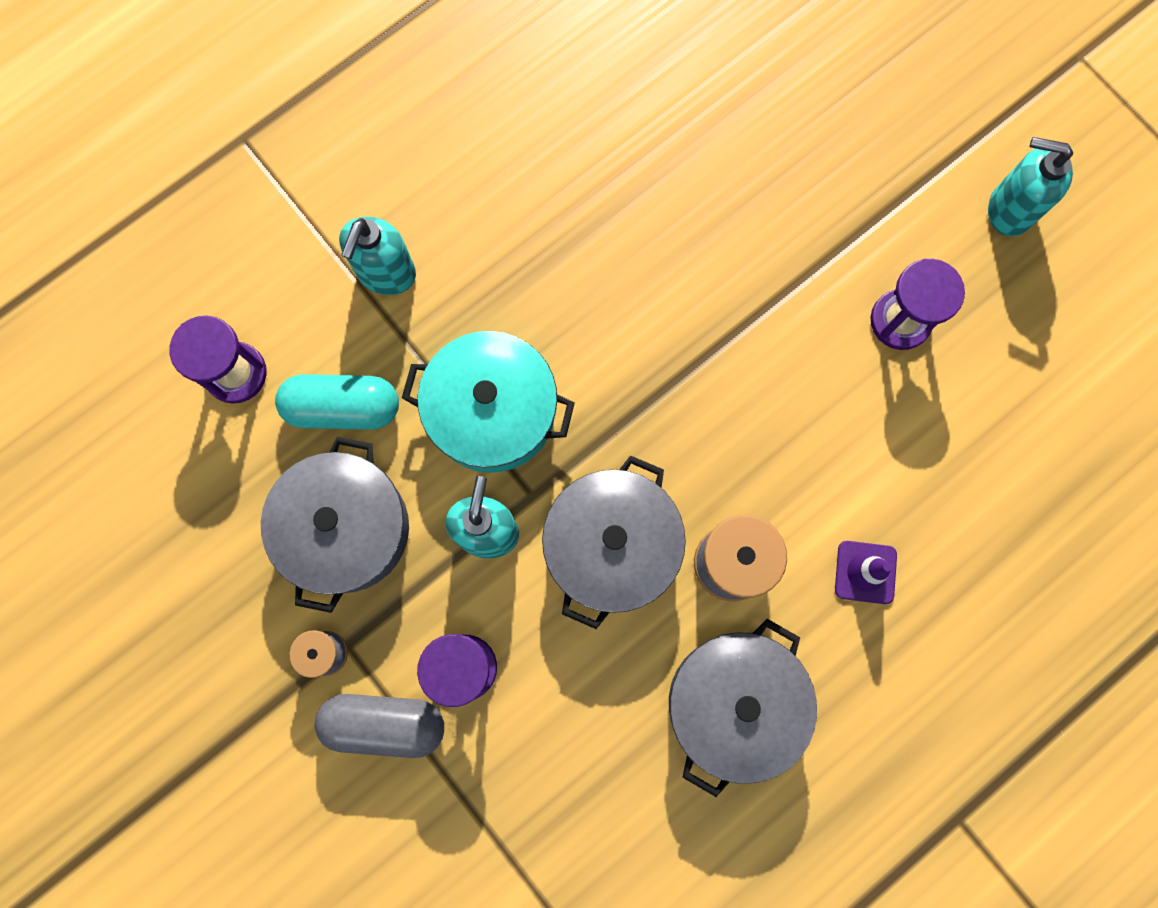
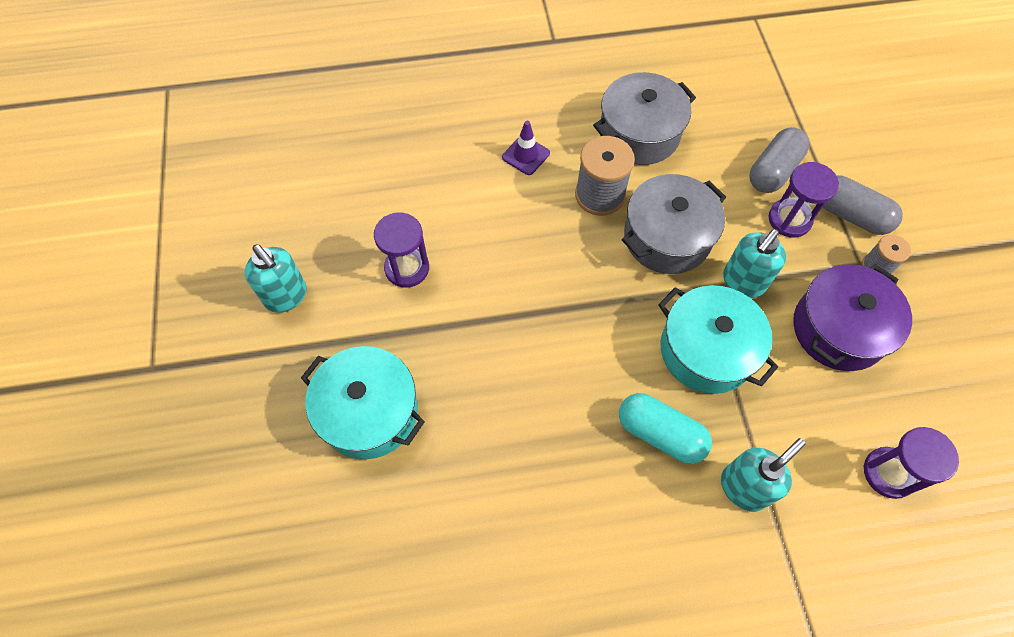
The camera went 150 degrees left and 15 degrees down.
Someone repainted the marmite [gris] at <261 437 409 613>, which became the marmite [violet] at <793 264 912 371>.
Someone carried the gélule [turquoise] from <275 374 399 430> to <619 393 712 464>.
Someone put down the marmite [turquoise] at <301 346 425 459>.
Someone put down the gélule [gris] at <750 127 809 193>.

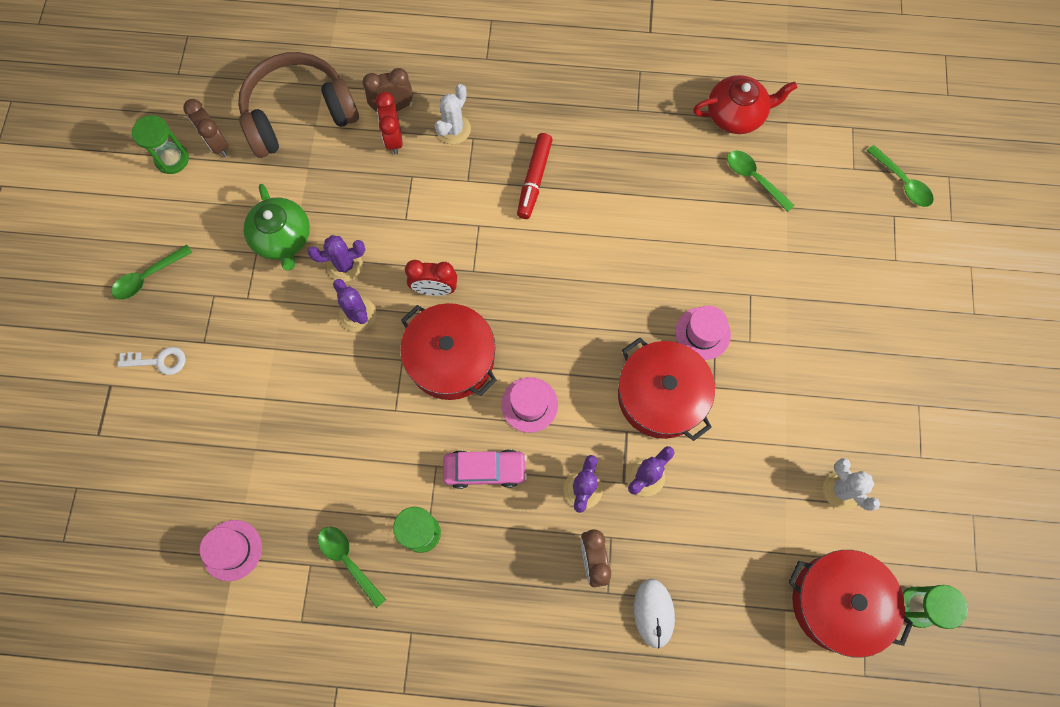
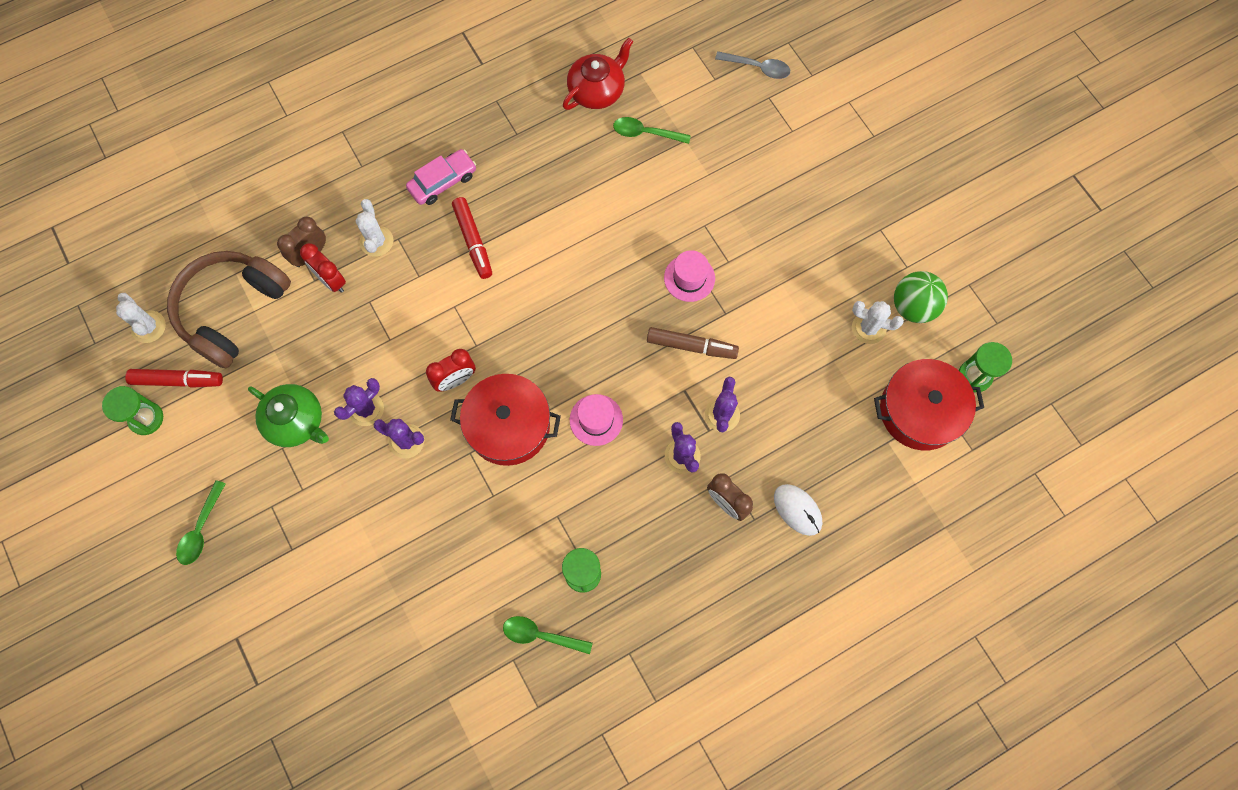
The camera went 35 degrees left and 0 degrees up.
Someone took away the clé [blanc] at <117 347 186 375>.
Someone swapped the réveil [marron] at <183 99 229 157> for the feutre [rouge] at <125 369 223 388>.
Someone took away the chapeau [rose] at <200 520 262 581>.
Someone carried the voiture [rose] from <443 449 527 489> to <406 149 476 205>.
Someone swapped the marmite [rouge] at <618 337 715 441> for the feutre [marron] at <647 327 739 359>.
Someone repainted the cuillère [vert] at <867 145 934 207>, which became the cuillère [gris] at <715 51 790 79>.
Someone put down the cactus [blanc] at <116 293 166 343>.
Someone put down the balle [vert] at <894 271 948 323>.

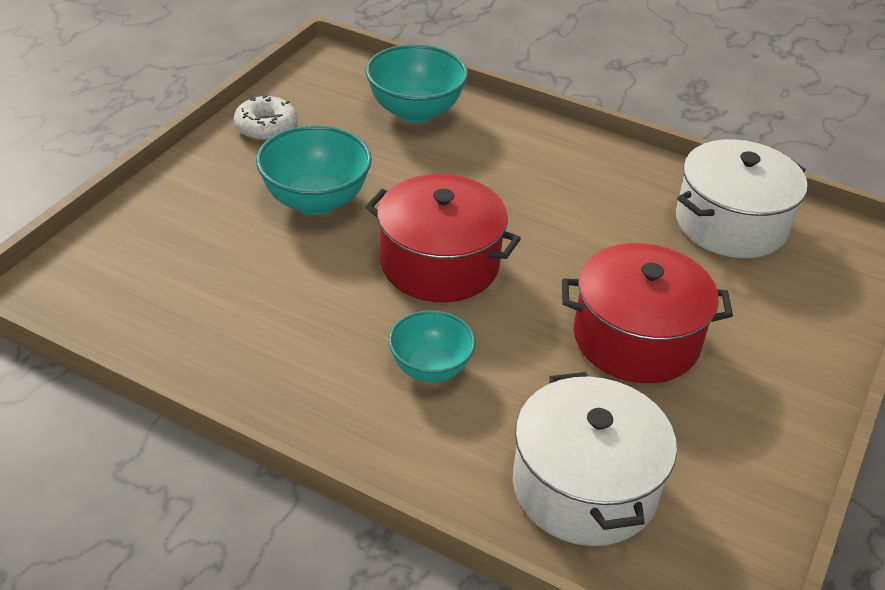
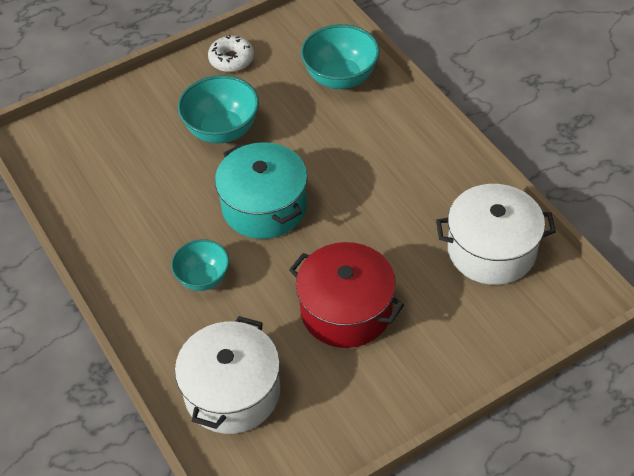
The camera went 35 degrees right and 10 degrees up.
Someone repainted the marmite [rouge] at <366 174 521 302>, which became the marmite [turquoise] at <215 142 307 239>.

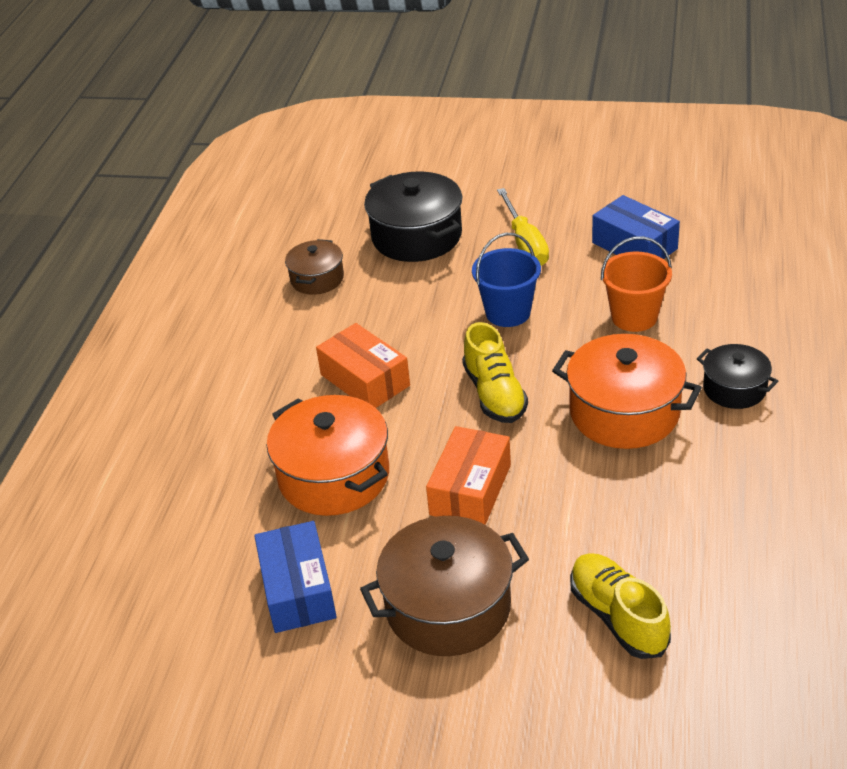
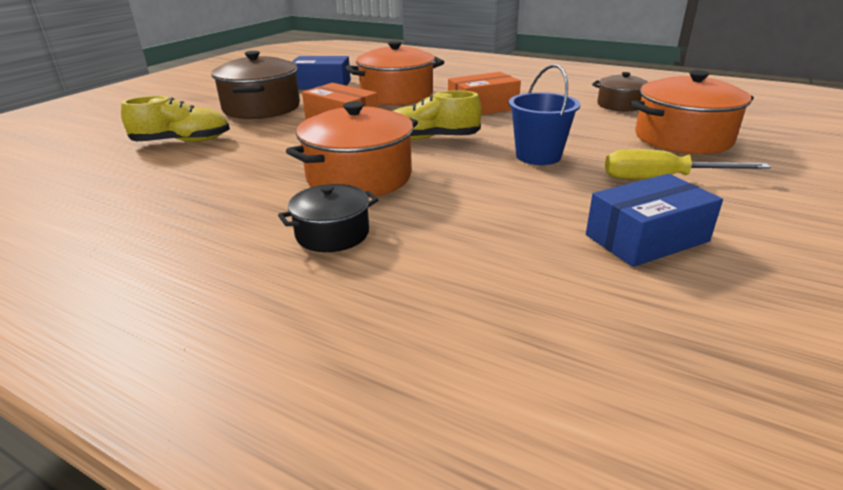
The camera went 105 degrees right and 10 degrees down.
Someone repainted the marmite [noir] at <364 171 462 262>, which became the marmite [orange] at <630 70 754 154>.
Someone took away the seau [orange] at <601 236 672 332>.

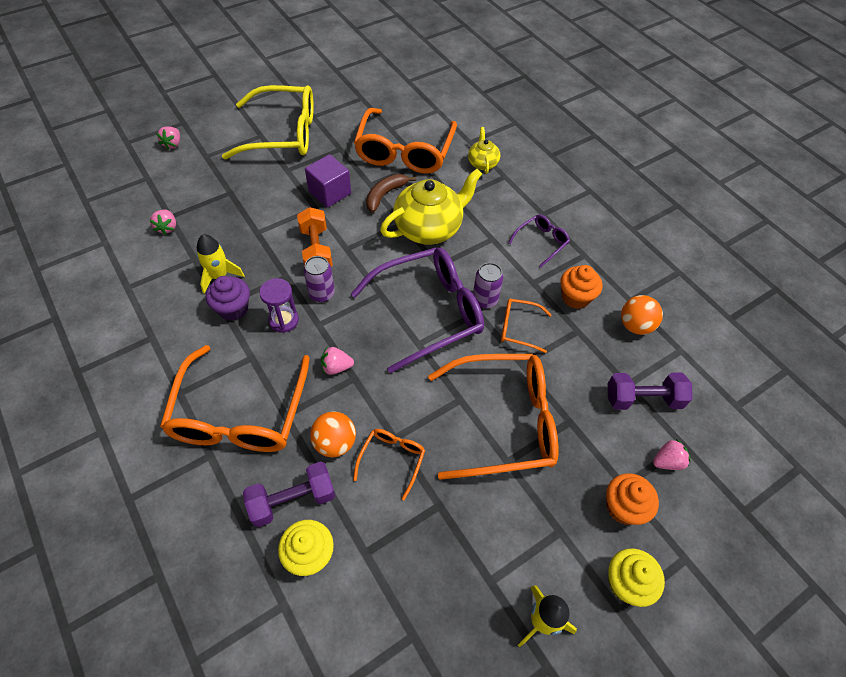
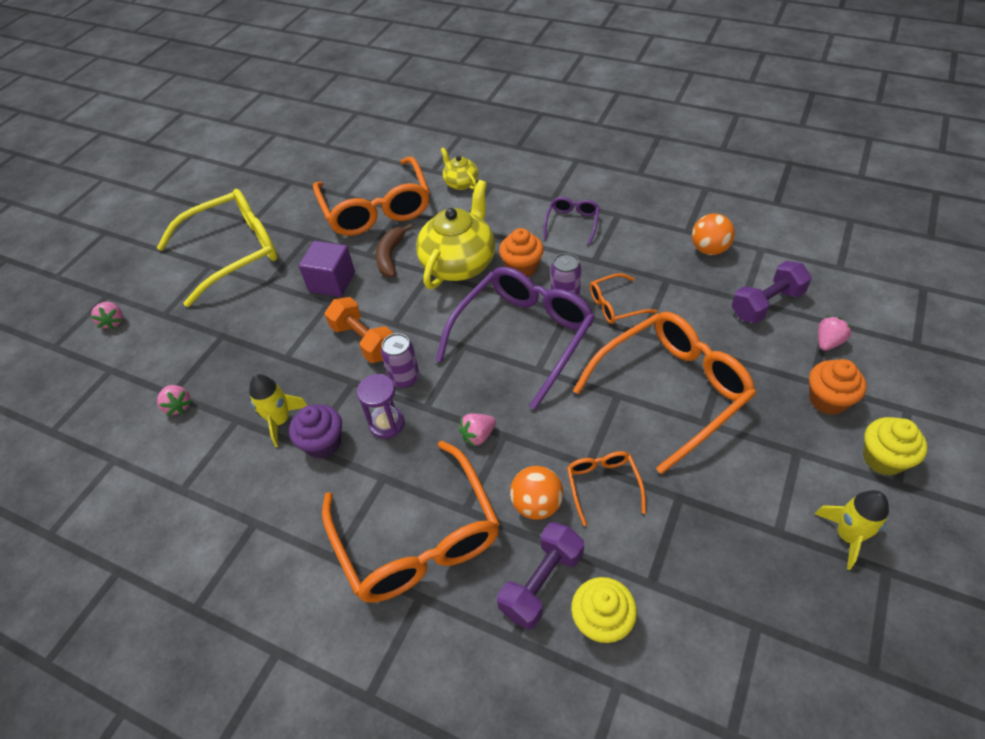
The camera went 25 degrees left and 5 degrees down.
Someone carried the muffin [orange] from <560 265 603 309> to <499 228 544 277>.

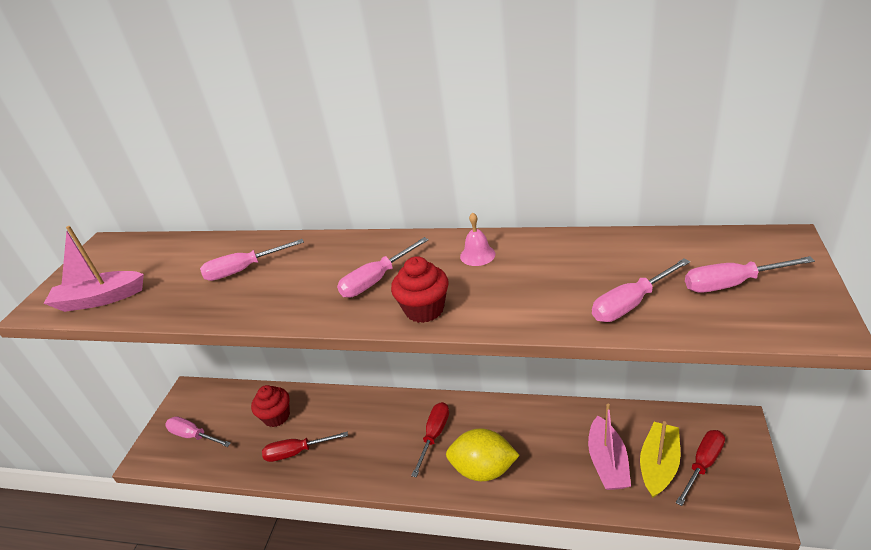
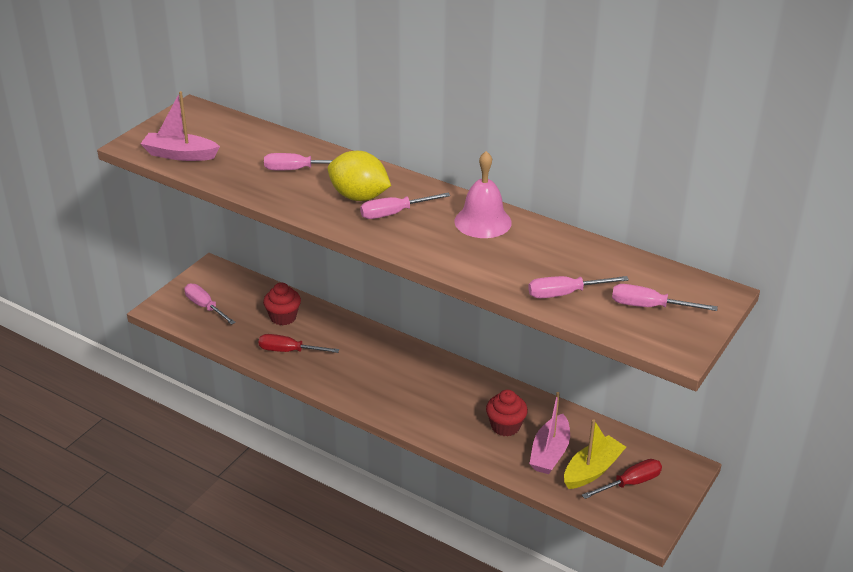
The camera went 15 degrees right and 0 degrees up.
Someone carried the muffin [rouge] from <391 256 449 323> to <486 390 528 437>.
Someone took away the tournevis [rouge] at <411 402 449 477>.
Someone carried the citron [jaune] from <446 428 520 481> to <328 151 391 201>.
Someone scaled the cloche [rose] at <460 212 495 266> by 1.87.

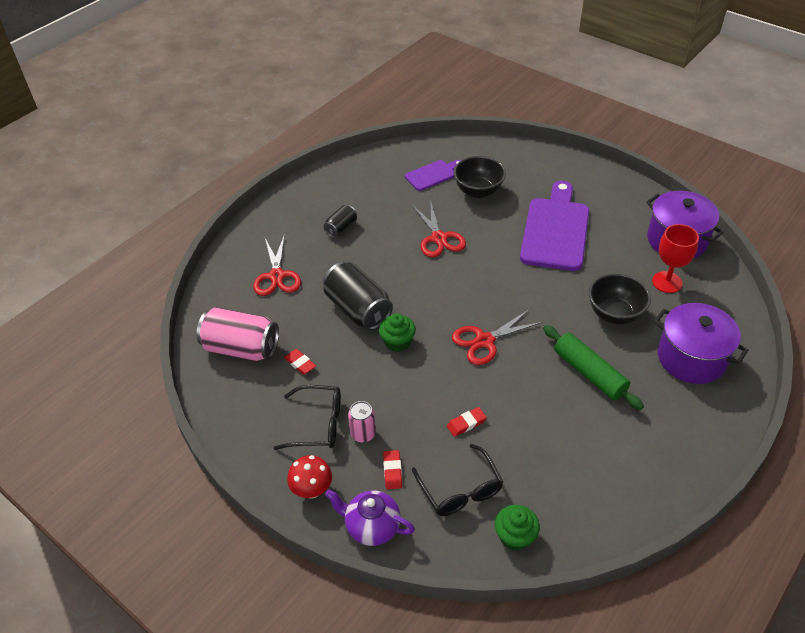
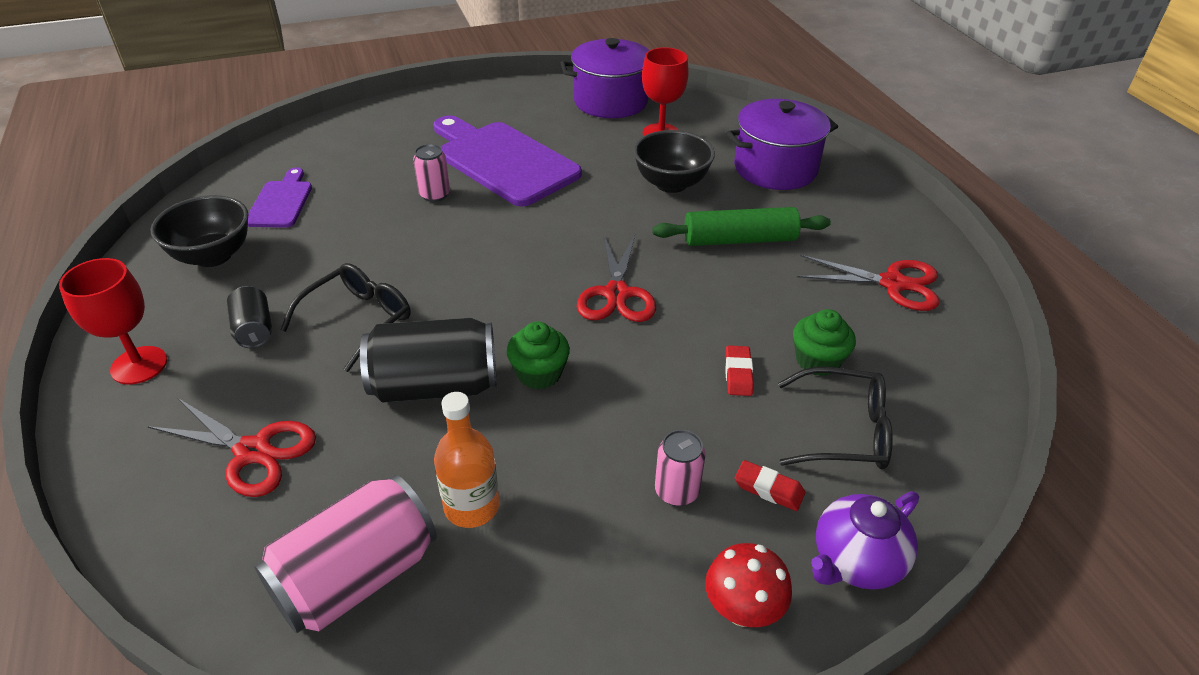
The camera went 60 degrees left and 5 degrees down.
Someone carried the lunettes [noir] from <274 385 341 450> to <280 263 411 372>.
Someone swapped the gomme [rouge] at <284 349 316 375> for the bouteille [orange] at <434 392 499 528>.
Someone carried the ciseaux [rouge] from <412 200 466 257> to <797 255 939 311>.
Someone carried the bol [noir] from <453 156 506 198> to <150 195 249 267>.
Someone carried the muffin [vert] from <495 505 540 551> to <793 309 856 376>.
Someone put down the verre à pied [rouge] at <59 258 167 384>.
Someone put down the canette [rose] at <413 144 450 202>.

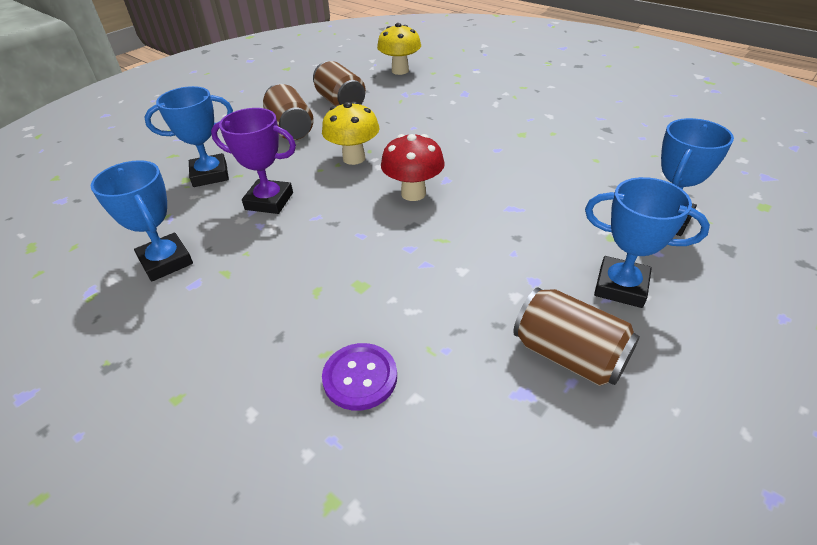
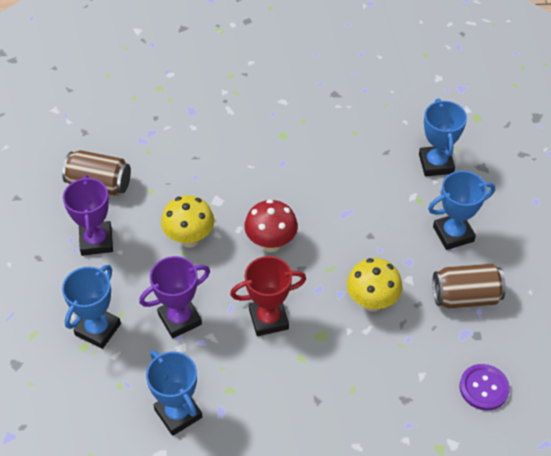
The camera went 45 degrees left and 10 degrees up.
Someone rotated the trophée [bleu] at <91 160 193 281> by 45 degrees clockwise.
Someone swapped the canette [marron] at <263 84 314 140> for the trophée [violet] at <63 175 113 256>.
Someone carried the bouton [violet] from <322 343 397 411> to <460 364 510 411>.
Someone carried the champignon [jaune] from <377 23 421 75> to <347 258 402 312>.
Someone put down the trophée [rouge] at <230 256 306 336>.

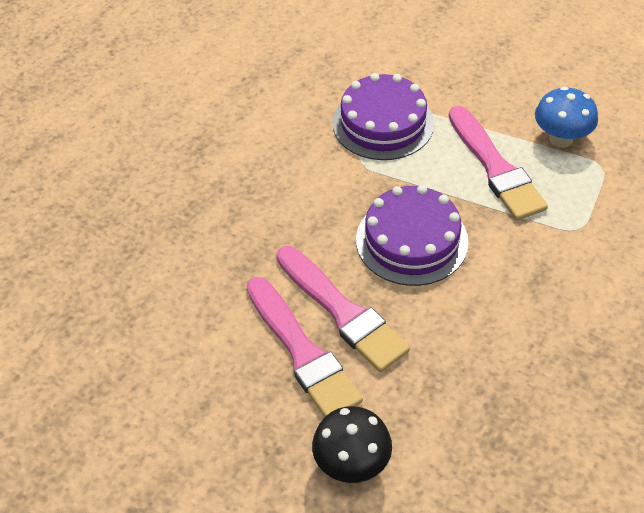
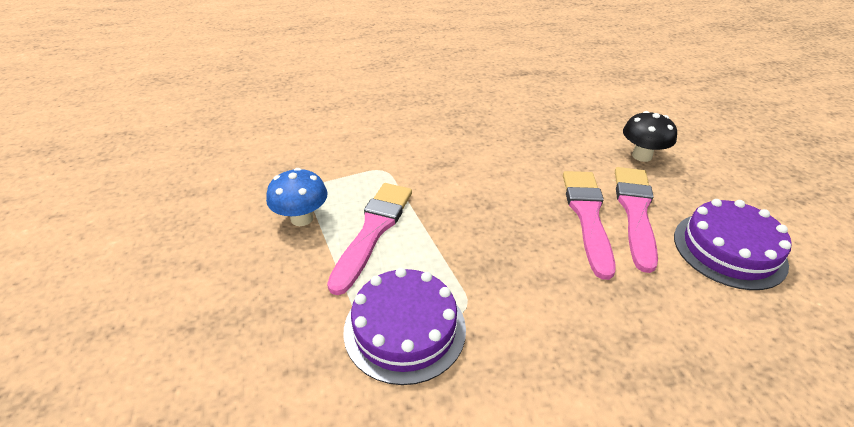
The camera went 140 degrees left and 10 degrees down.
Someone carried the gâteau [violet] from <356 185 469 286> to <674 199 792 290>.

